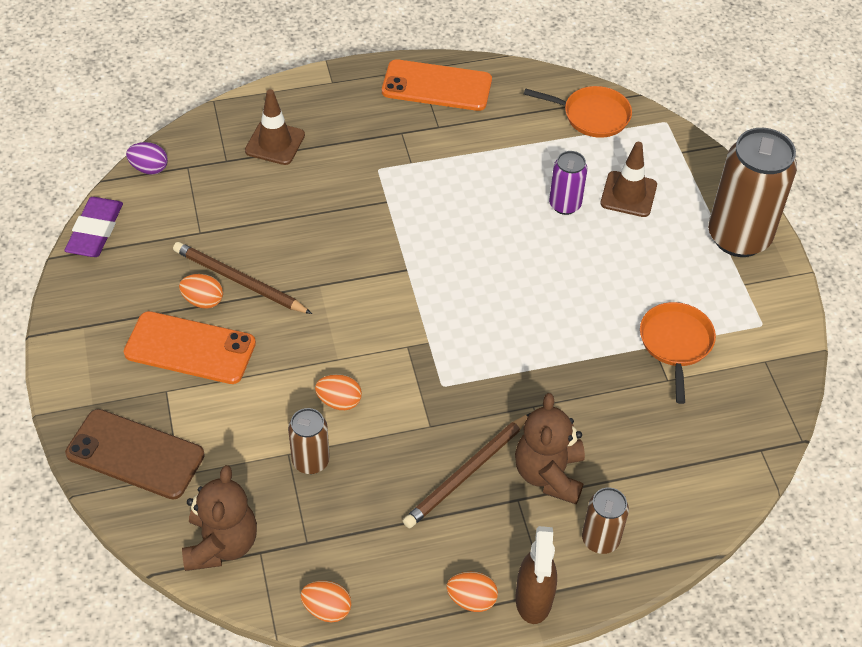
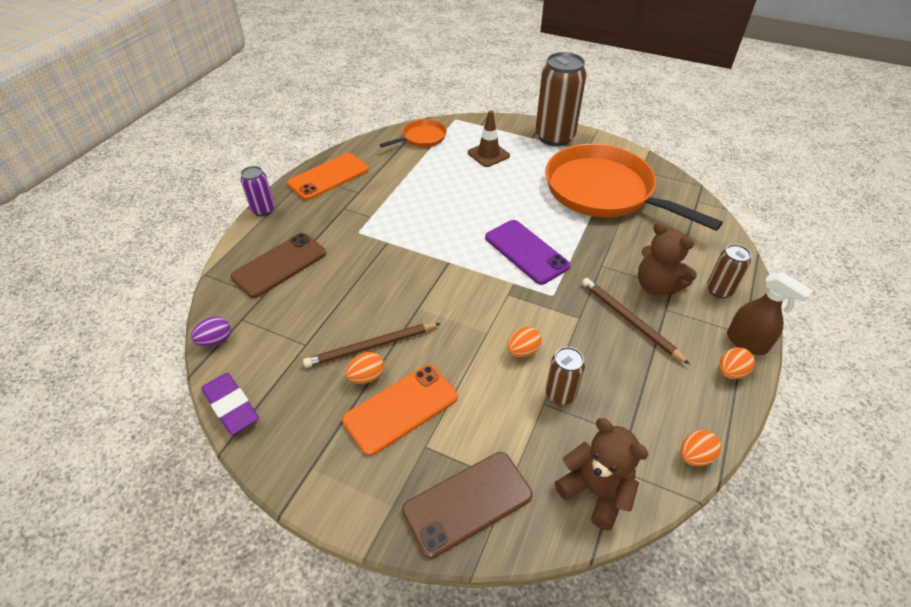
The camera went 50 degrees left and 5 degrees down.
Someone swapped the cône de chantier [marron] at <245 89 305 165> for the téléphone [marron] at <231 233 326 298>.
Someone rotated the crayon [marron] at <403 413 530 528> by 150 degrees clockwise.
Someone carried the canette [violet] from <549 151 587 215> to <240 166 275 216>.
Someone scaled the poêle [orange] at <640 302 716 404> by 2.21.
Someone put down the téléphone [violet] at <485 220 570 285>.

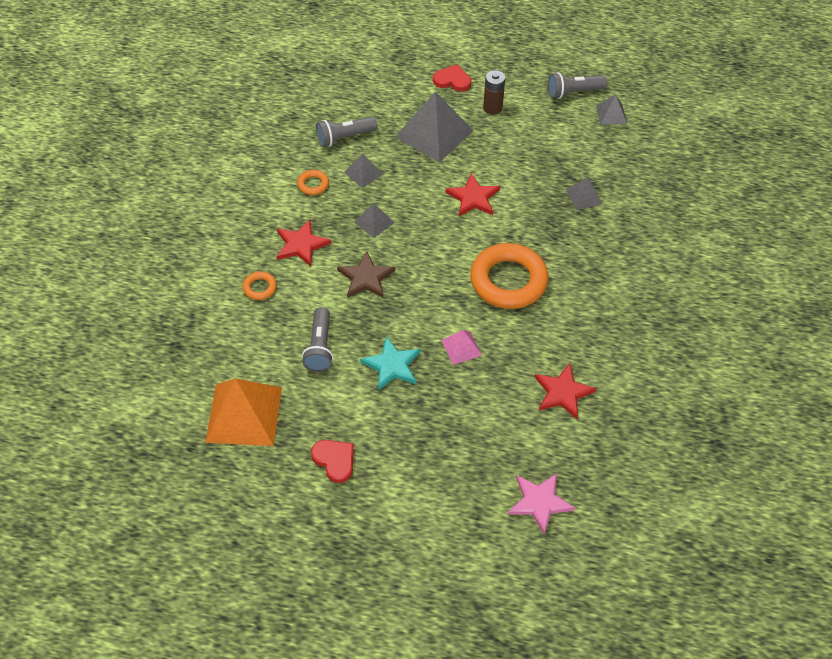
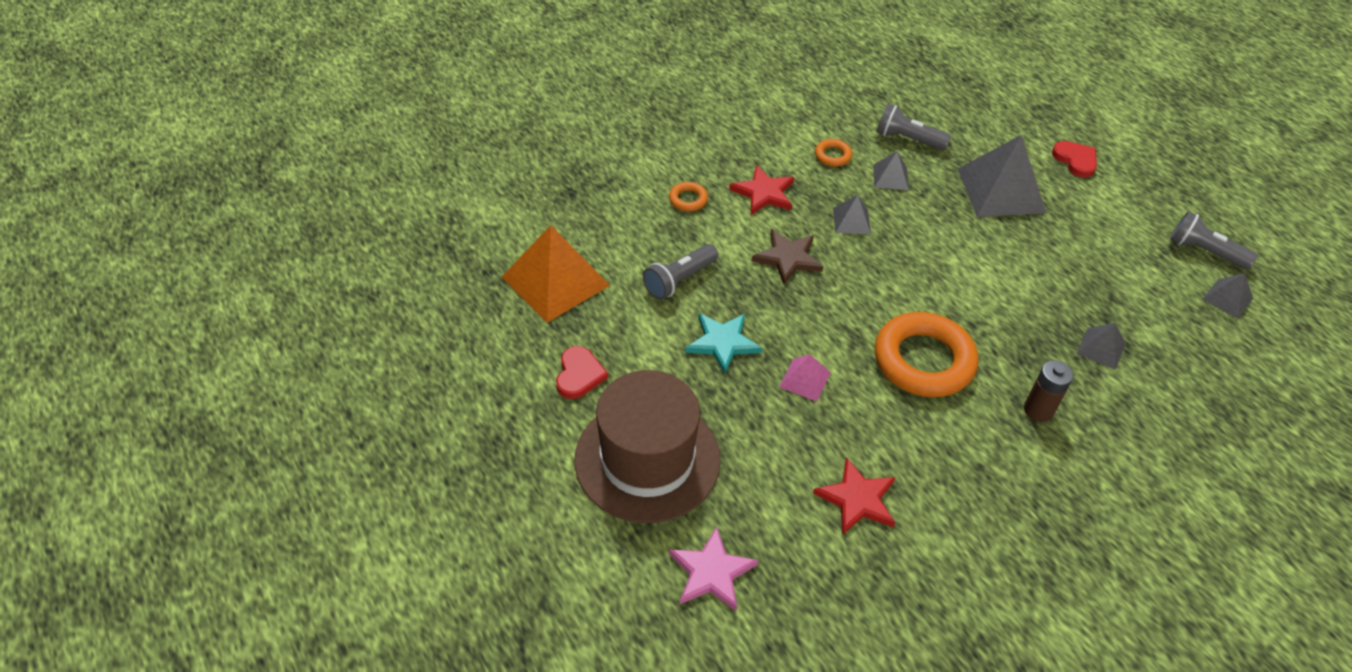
The camera went 45 degrees right and 5 degrees down.
Someone took away the étoile [rouge] at <445 173 500 216>.
Someone carried the pile [marron] from <483 70 505 115> to <1024 360 1073 422>.
Someone put down the chapeau [marron] at <575 370 721 523>.

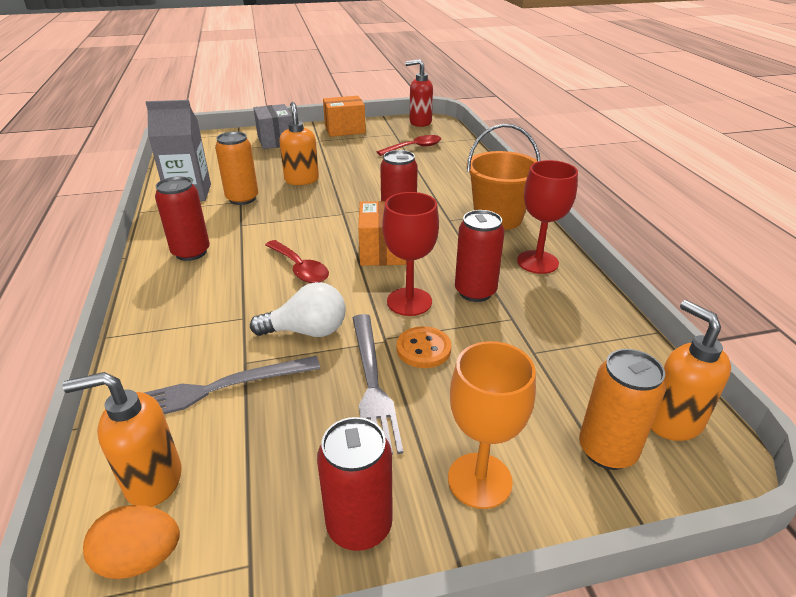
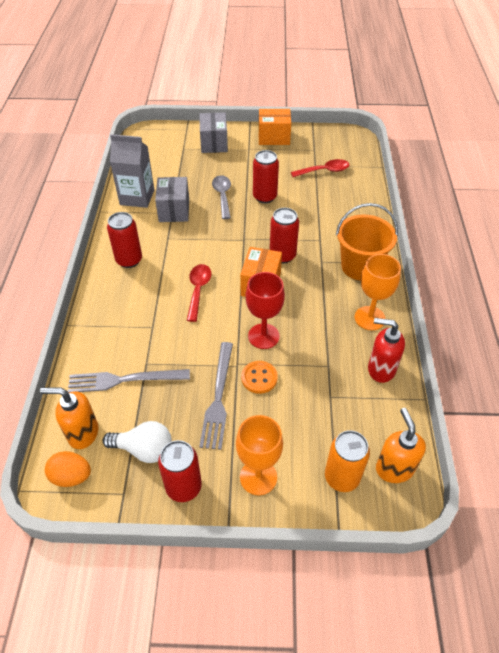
The camera went 15 degrees right and 15 degrees up.
Someone swapped the canette [orange] at <215 132 258 205> for the boîte [gris] at <155 177 189 222>.
Someone carried the ampoule [blanc] from <250 282 346 337> to <103 421 172 463>.
Someone rotated the cuillère [rouge] at <265 240 329 283> by 150 degrees counterclockwise.
Someone swapped the distributeur de savon [orange] at <279 102 319 185> for the cuillère [gris] at <212 175 231 219>.
Someone carried the distributeur de savon [rouge] from <405 59 433 127> to <368 318 405 383>.
Someone carried the canette [rouge] from <455 210 505 302> to <253 150 279 203>.
Someone repainted the verre à pied [rouge] at <517 160 578 274>, which became the verre à pied [orange] at <355 254 401 330>.

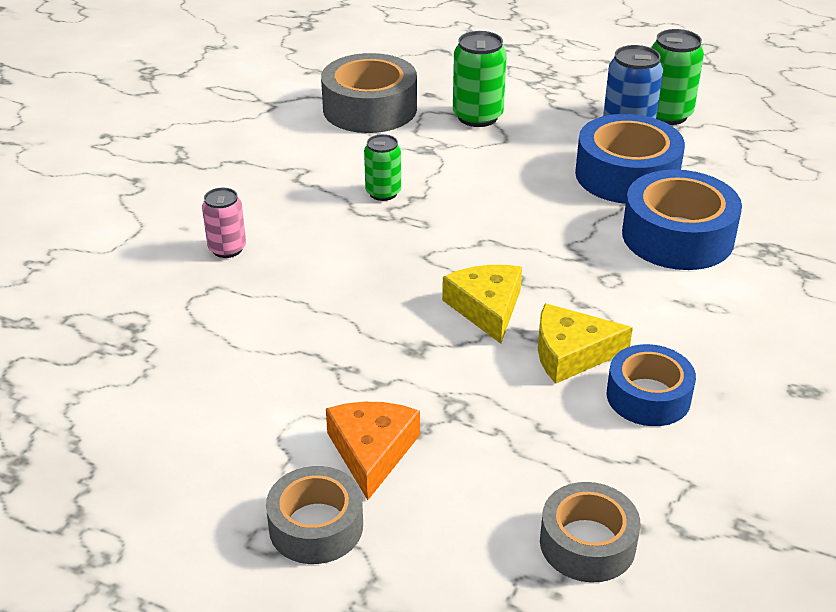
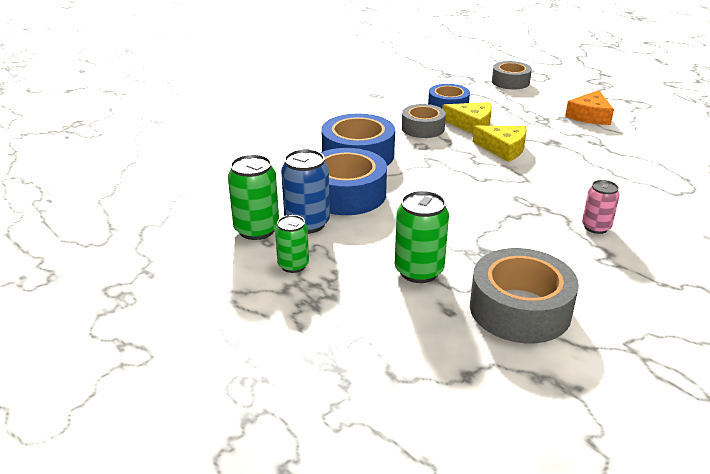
The camera went 155 degrees left and 5 degrees down.
Someone carried the canette [rose] from <202 188 246 258> to <582 180 620 234>.
Someone carried the ruban adhésif [gris] from <266 466 363 564> to <402 104 446 138>.
Someone carried the canette [vert] from <364 134 401 201> to <275 215 309 273>.
Someone rotated the fromage [jaune] at <442 265 522 344> by 75 degrees counterclockwise.

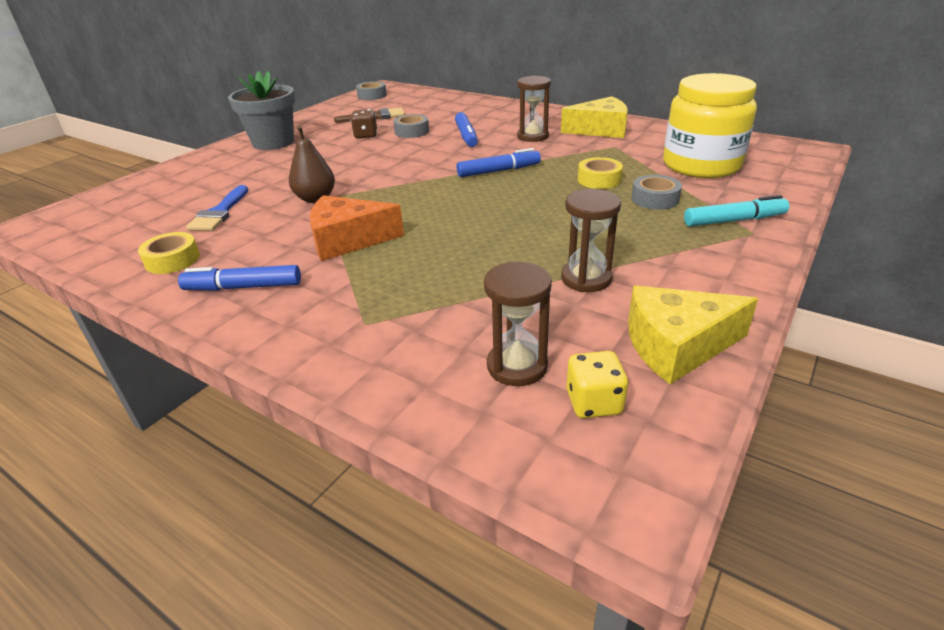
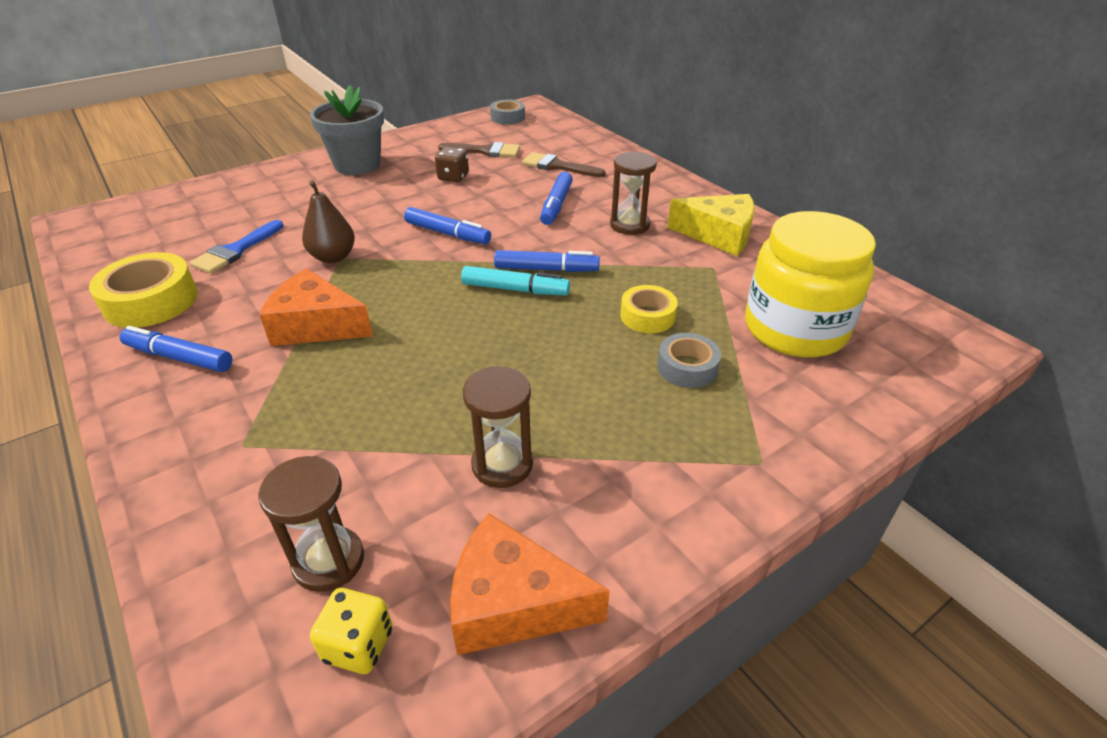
The camera went 20 degrees right and 5 degrees up.
Someone scaled the ruban adhésif [jaune] at <138 232 200 274> by 1.63.
Someone took away the ruban adhésif [gris] at <393 114 429 138>.
Someone repainted the fromage [jaune] at <628 285 758 384>, which became the fromage [orange] at <450 514 610 655>.
Someone carried the feutre [turquoise] from <684 195 789 227> to <461 266 570 295>.
Someone put down the feutre [bleu] at <404 207 491 244>.
Someone put down the pinceau [marron] at <522 152 606 177>.

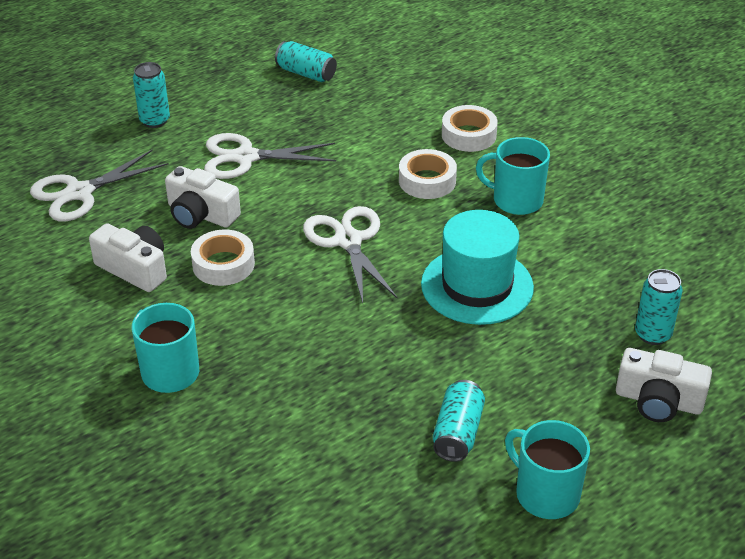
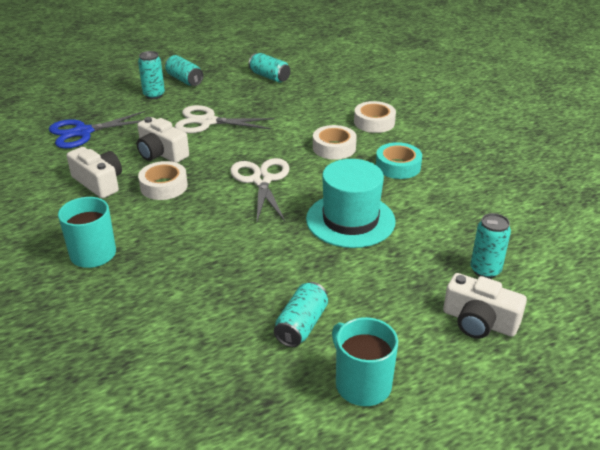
The camera went 10 degrees right and 5 degrees down.
Someone repainted the ciseaux [blanc] at <30 149 169 222>, which became the ciseaux [bleu] at <49 111 145 149>.
Someone swapped the tasse [turquoise] at <476 137 550 215> for the ruban adhésif [turquoise] at <376 142 422 179>.
Someone put down the canette [turquoise] at <165 55 203 86>.

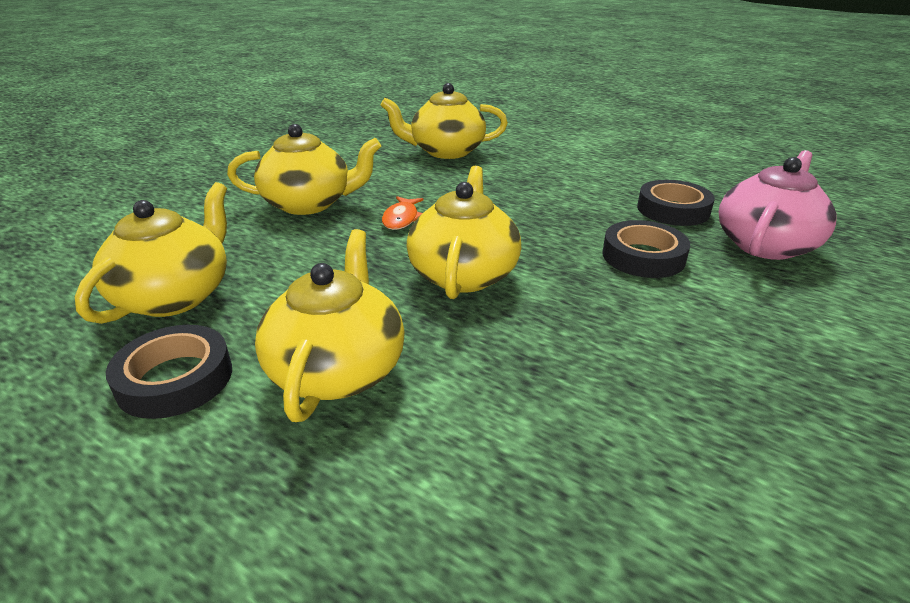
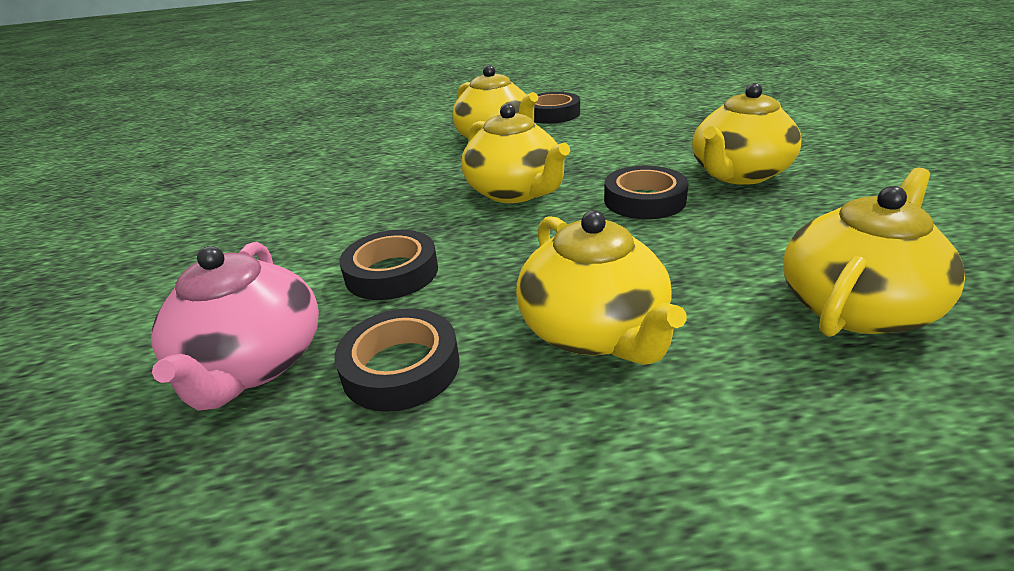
The camera went 140 degrees right and 0 degrees up.
Someone carried the théière [jaune] from <75 182 227 324> to <516 210 686 365>.
Someone swapped the poisson [orange] at <382 196 423 230> for the ruban adhésif [noir] at <604 166 689 219>.

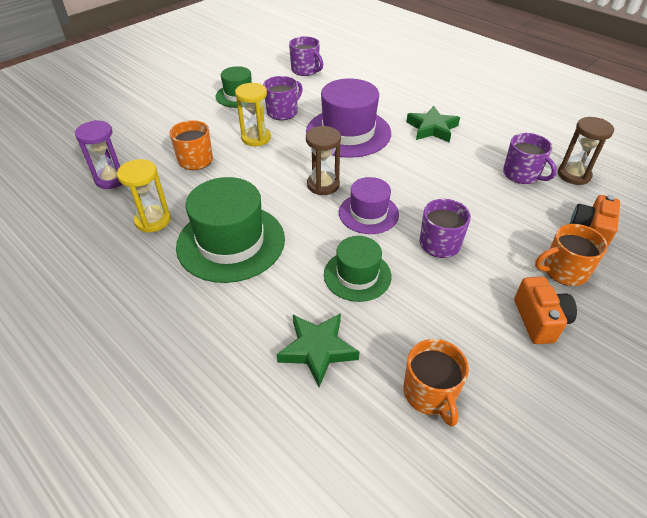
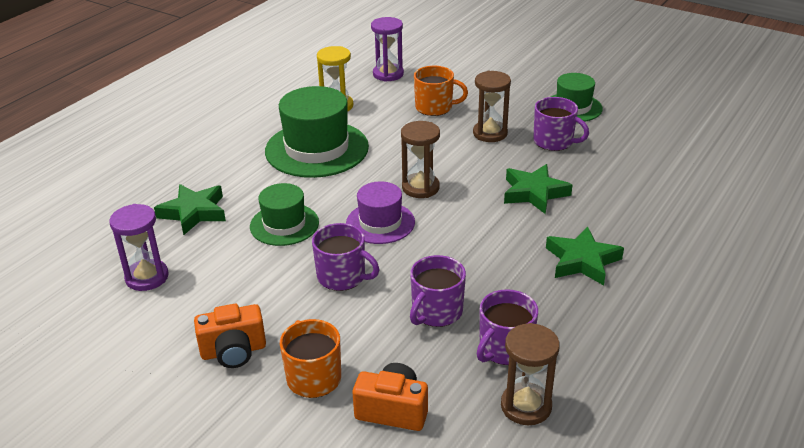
The camera went 80 degrees right and 10 degrees down.
Someone repainted the sablier [jaune] at <235 83 271 146>, which became the sablier [marron] at <473 71 511 142>.
Someone carried the tasse [violet] from <289 36 323 76> to <410 255 466 327>.
Someone swapped the chapeau [violet] at <306 78 391 158> for the étoile [vert] at <504 164 572 214>.
Someone swapped the tasse [orange] at <403 339 469 427> for the sablier [violet] at <109 204 169 291>.

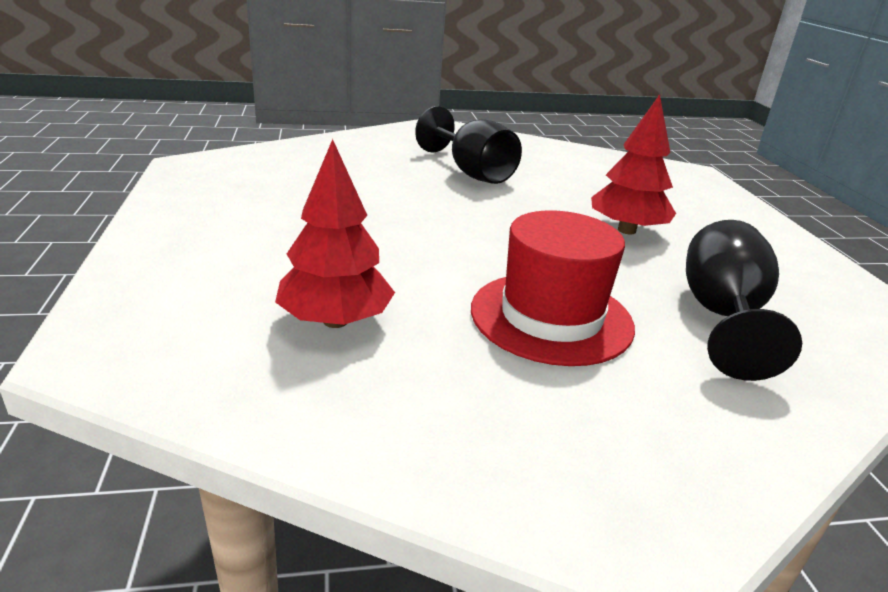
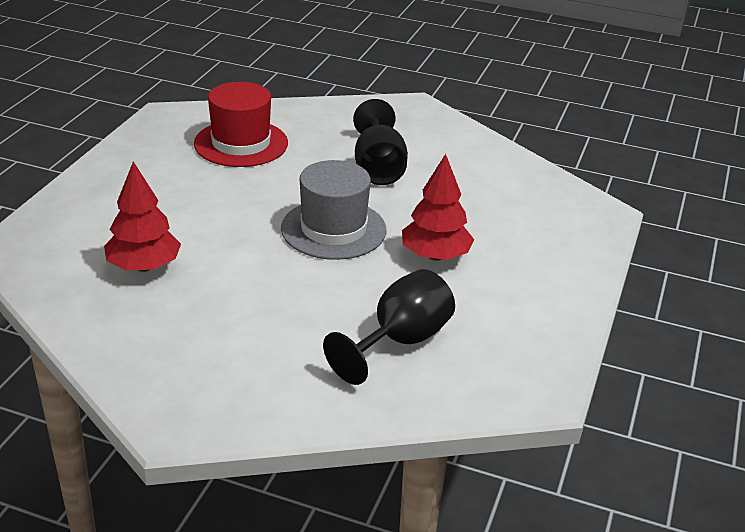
The camera went 30 degrees right and 5 degrees up.
Someone carried the chapeau [rouge] from <471 211 635 366> to <194 82 288 167>.
Someone put down the chapeau [gris] at <281 160 387 260>.

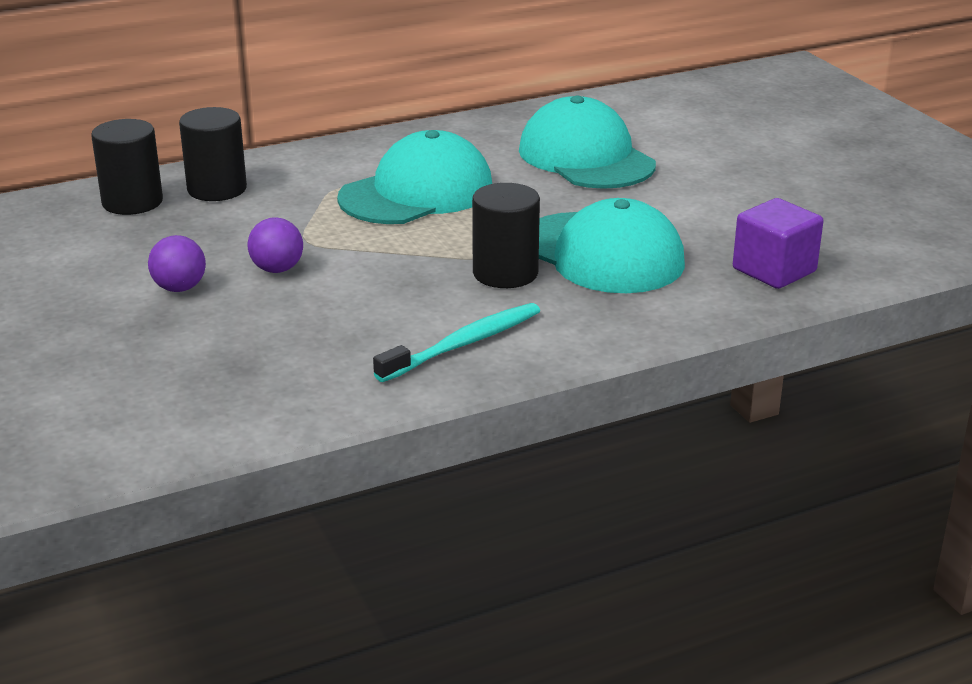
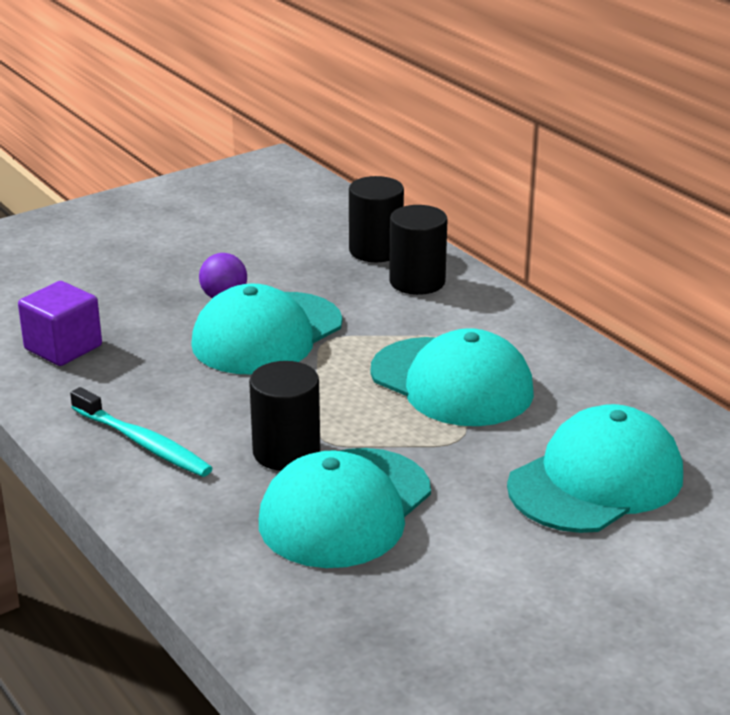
The camera went 80 degrees right and 0 degrees up.
Someone swapped the balle [violet] at <247 218 303 273> for the casquette [turquoise] at <191 284 342 375>.
Someone carried the cube [violet] from <733 198 824 289> to <18 281 102 366>.

